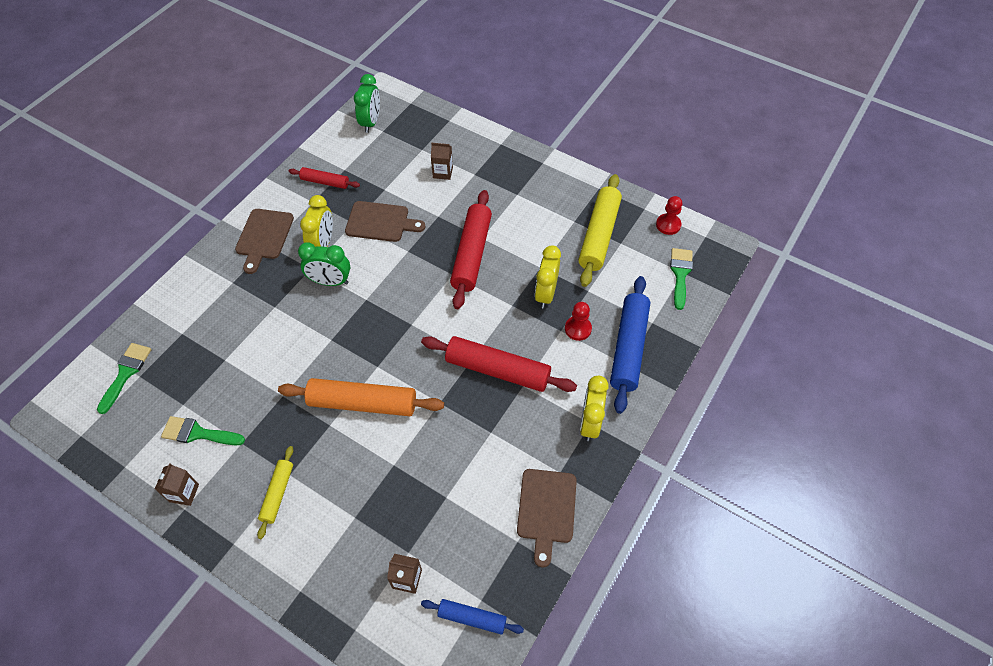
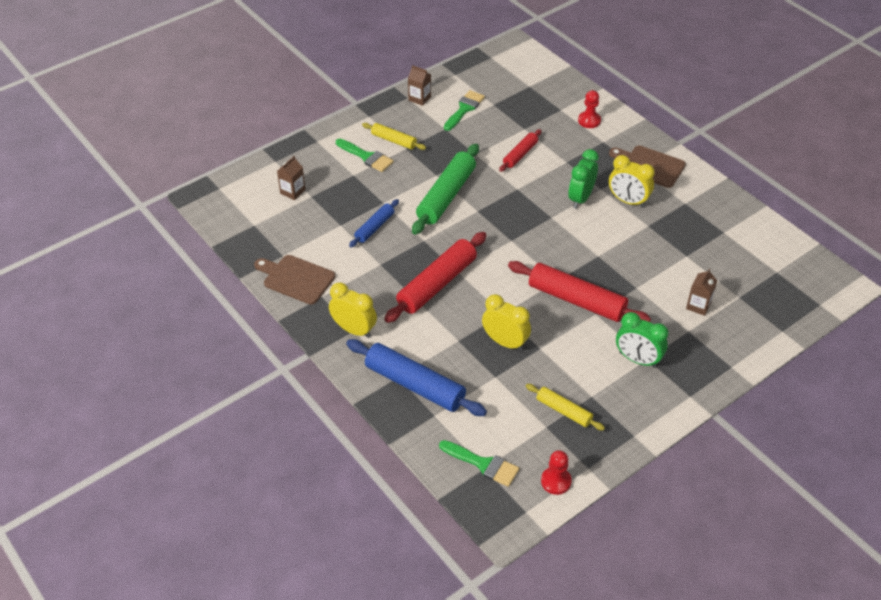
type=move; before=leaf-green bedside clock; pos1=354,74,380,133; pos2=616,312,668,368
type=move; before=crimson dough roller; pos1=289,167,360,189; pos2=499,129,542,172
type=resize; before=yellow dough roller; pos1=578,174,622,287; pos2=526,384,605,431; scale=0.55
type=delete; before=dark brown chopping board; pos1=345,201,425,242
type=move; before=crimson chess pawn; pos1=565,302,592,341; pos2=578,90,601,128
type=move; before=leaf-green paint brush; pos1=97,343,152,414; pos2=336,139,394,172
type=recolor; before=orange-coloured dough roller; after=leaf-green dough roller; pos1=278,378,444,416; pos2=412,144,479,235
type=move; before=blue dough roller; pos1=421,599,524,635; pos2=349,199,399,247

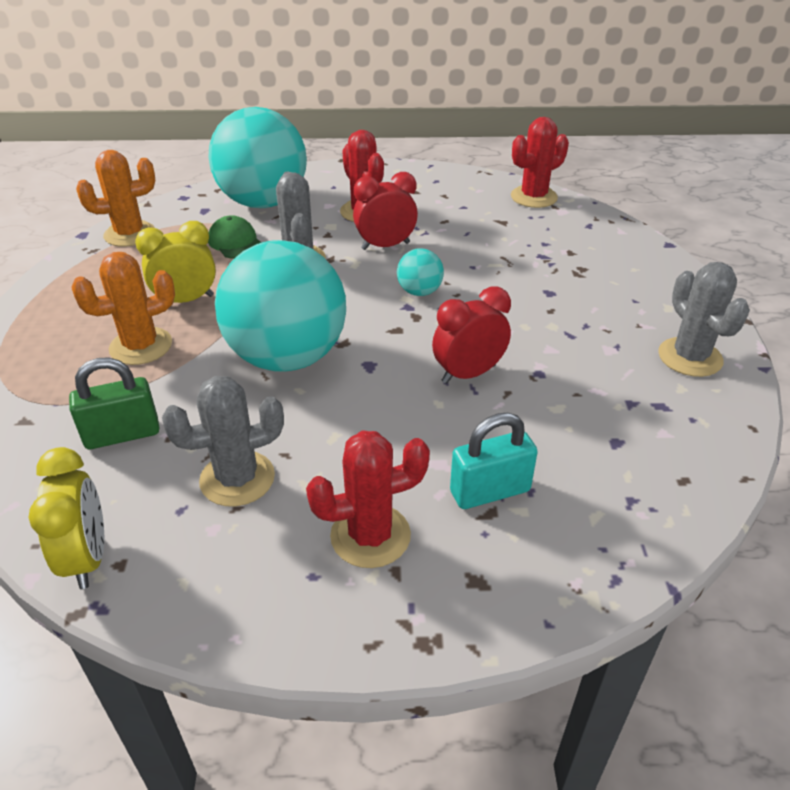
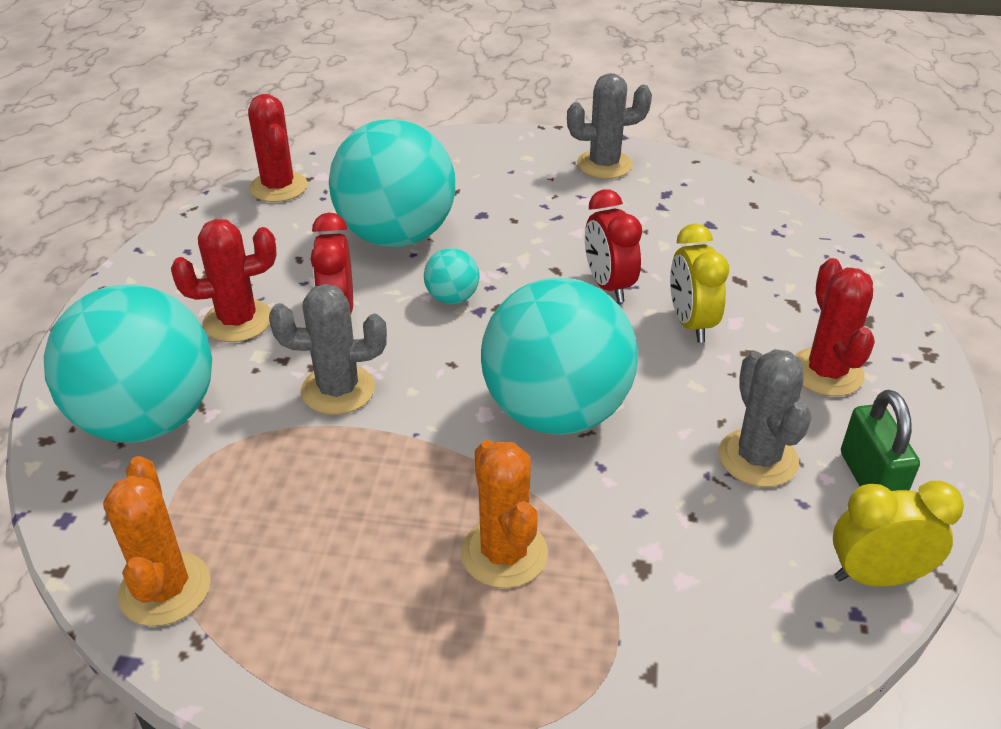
type=delete; before=leaf-green cap; pos1=208,215,261,259
type=move; before=yellow bedside clock; pos1=135,221,216,303; pos2=670,224,729,343
type=move; before=leaf-green small lock; pos1=69,357,160,449; pos2=841,390,920,491
type=delete; before=turquoise small lock; pos1=450,413,538,509
type=insert; after=turquoise ball; pos2=329,119,455,247

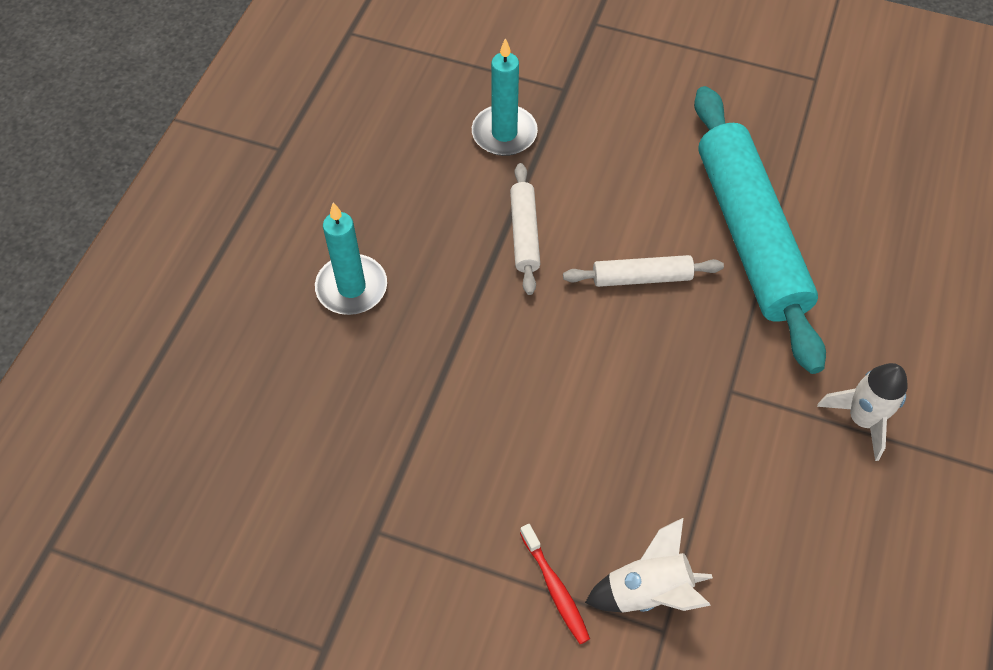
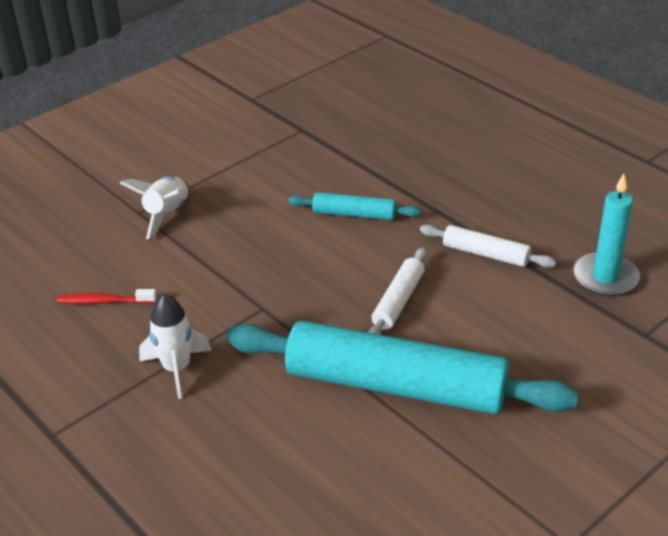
type=delete; before=turquoise pillar candle; pos1=315,202,387,315
type=move; before=crimson toothbrush; pos1=520,524,590,644; pos2=57,289,157,304
type=insert; after=turquoise dough roller; pos2=288,192,421,220

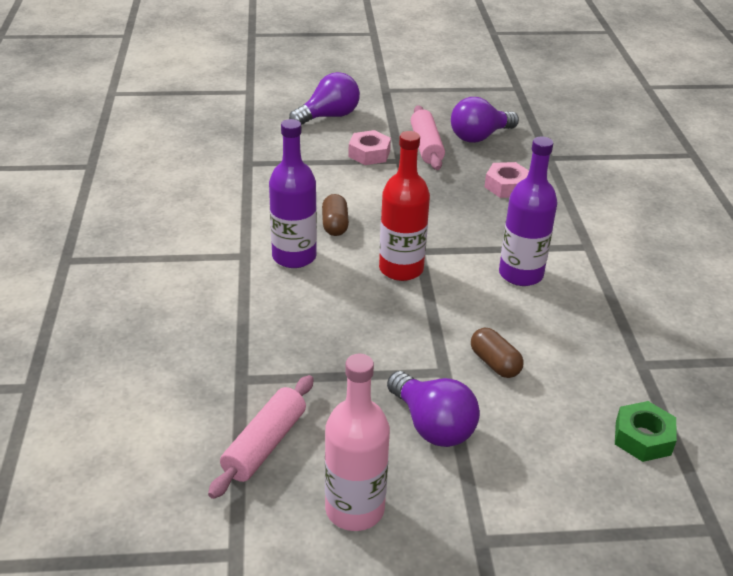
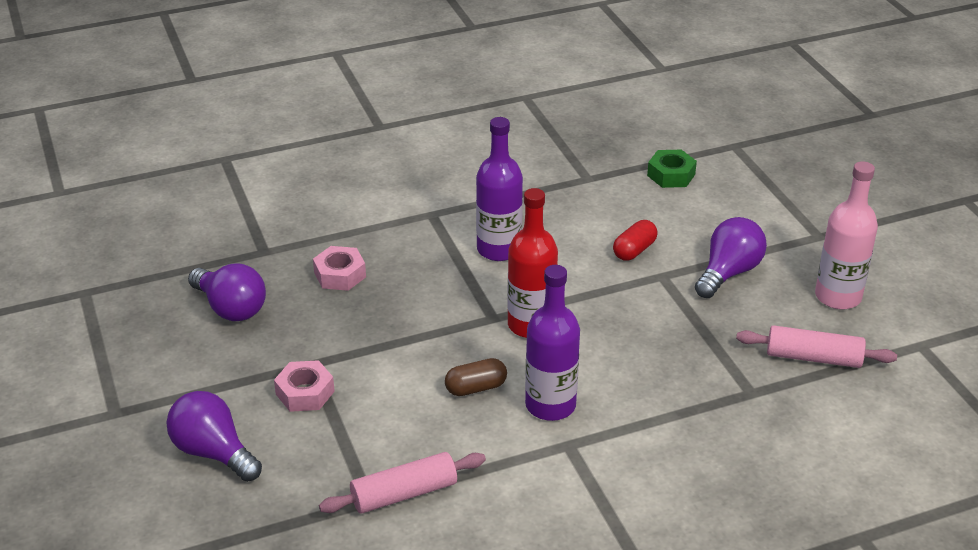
type=move; before=pink dough roller; pos1=411,105,445,170; pos2=319,452,486,514
type=recolor; before=dark brown capsule; after=crimson capsule; pos1=471,328,524,378; pos2=613,220,658,261

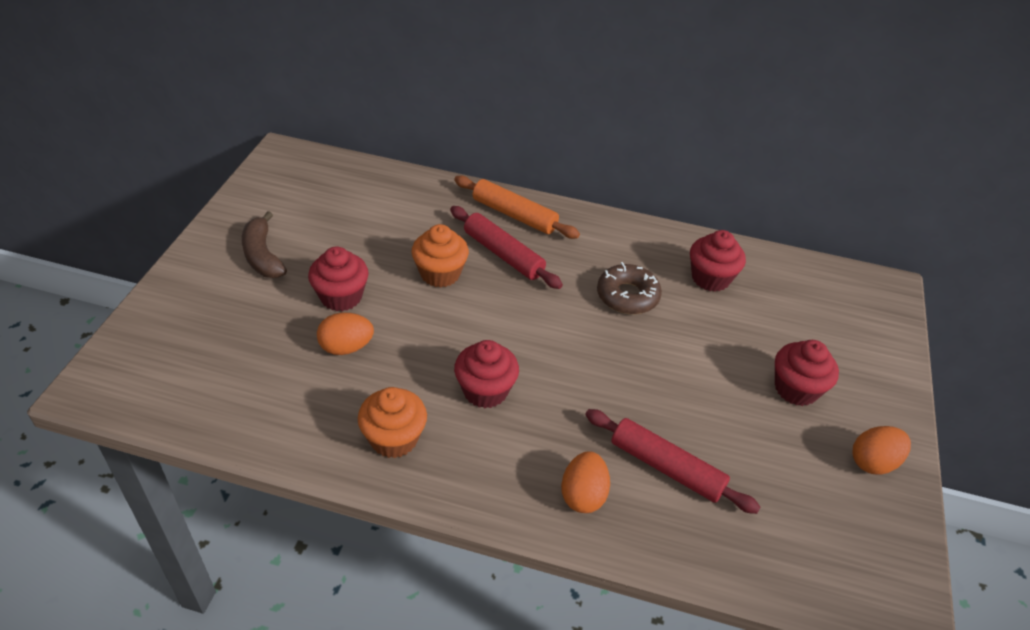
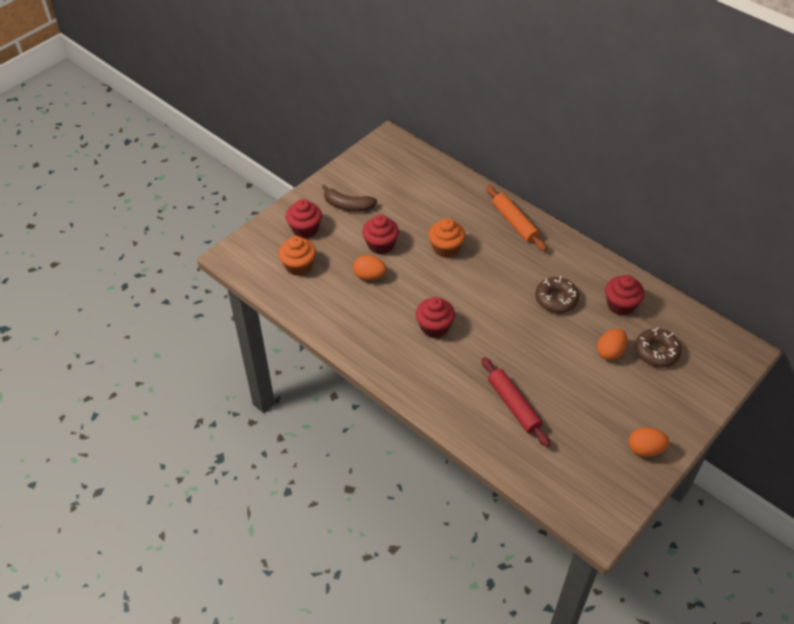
type=delete; before=crimson dough roller; pos1=450,206,563,289
type=rotate; before=dark brown banana fruit; pos1=242,211,287,278; pos2=322,184,377,212; turn=-75
type=move; before=crimson fairy cake; pos1=775,340,839,406; pos2=286,199,322,238
type=move; before=orange-coloured fairy cake; pos1=358,387,427,458; pos2=278,236,316,276
type=move; before=orange-coloured toy egg; pos1=561,452,610,513; pos2=597,329,628,360
type=insert; after=dark brown doughnut; pos2=635,328,681,367

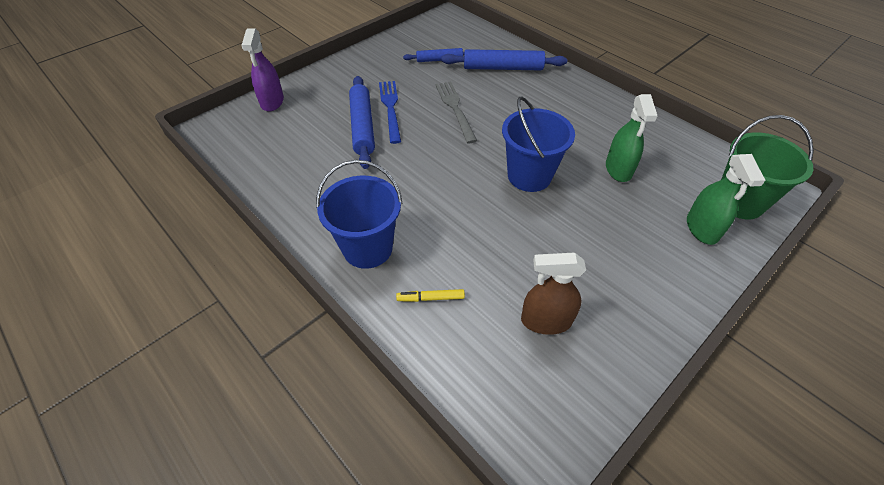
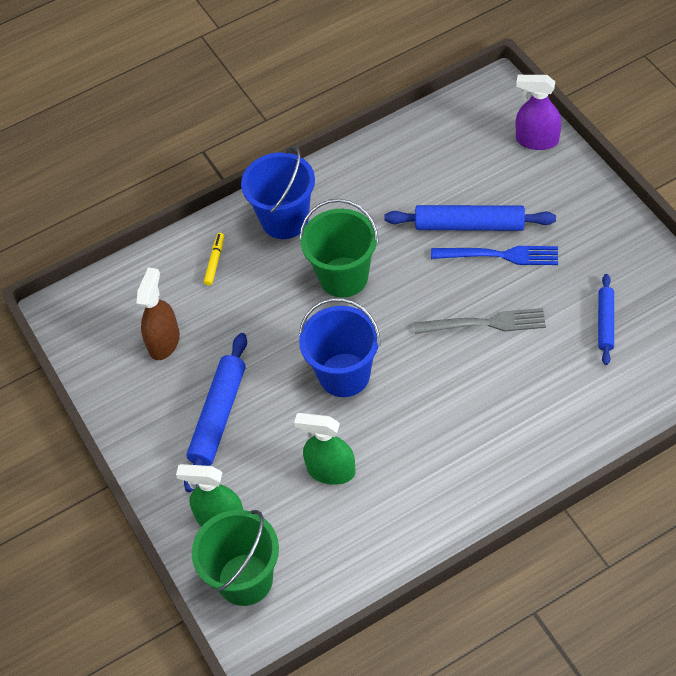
type=move; before=blue dough roller; pos1=441,49,567,70; pos2=184,333,247,492
type=insert; after=leaf-green pail; pos2=300,199,379,298

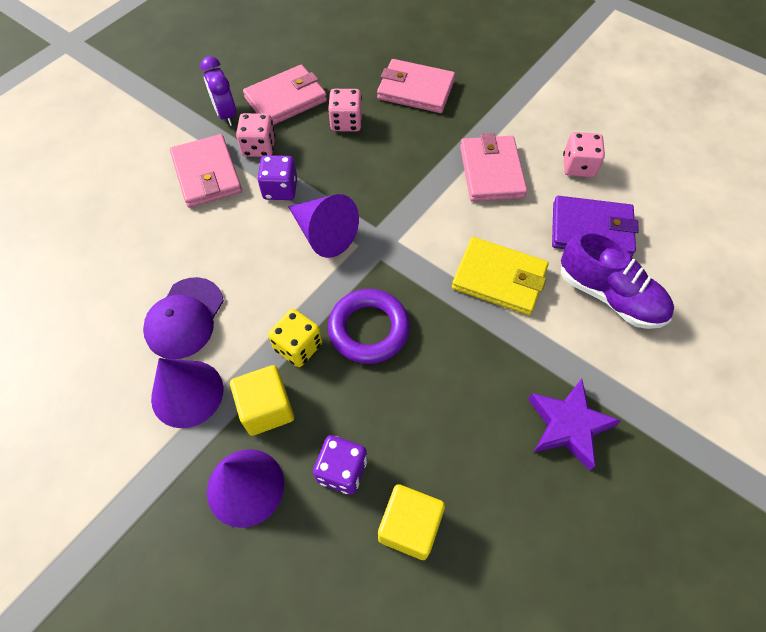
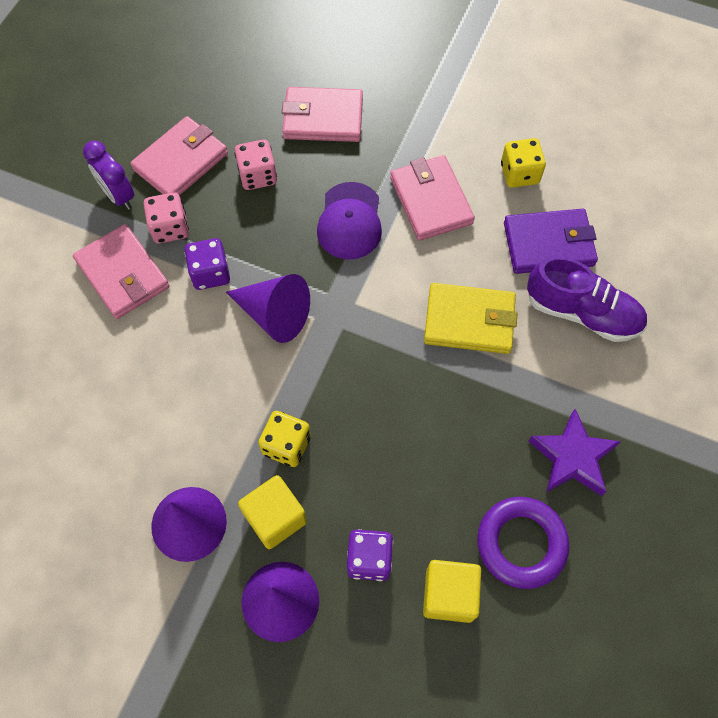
type=recolor; before=pink dice; after=yellow dice; pos1=563,132,605,177; pos2=501,138,546,188
type=move; before=royal purple cap; pos1=143,277,224,359; pos2=317,182,382,260
type=move; before=royal purple hoop; pos1=328,289,410,364; pos2=477,497,569,589

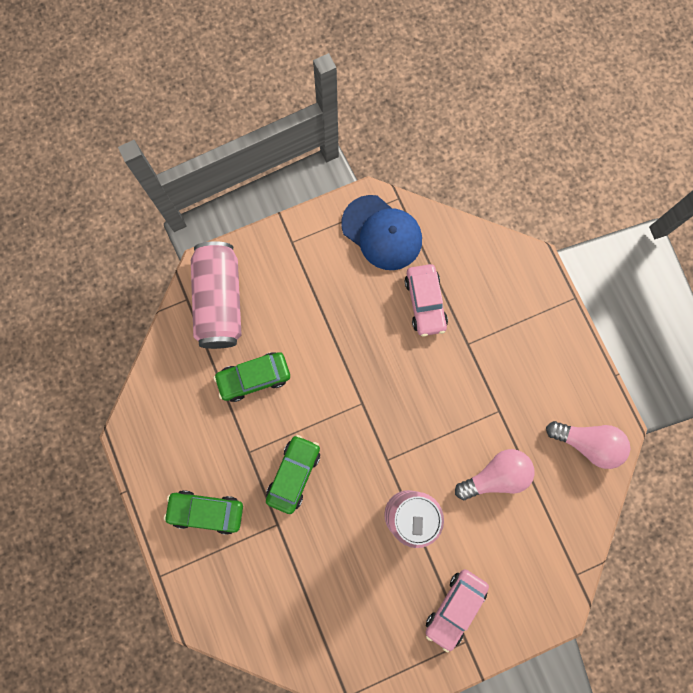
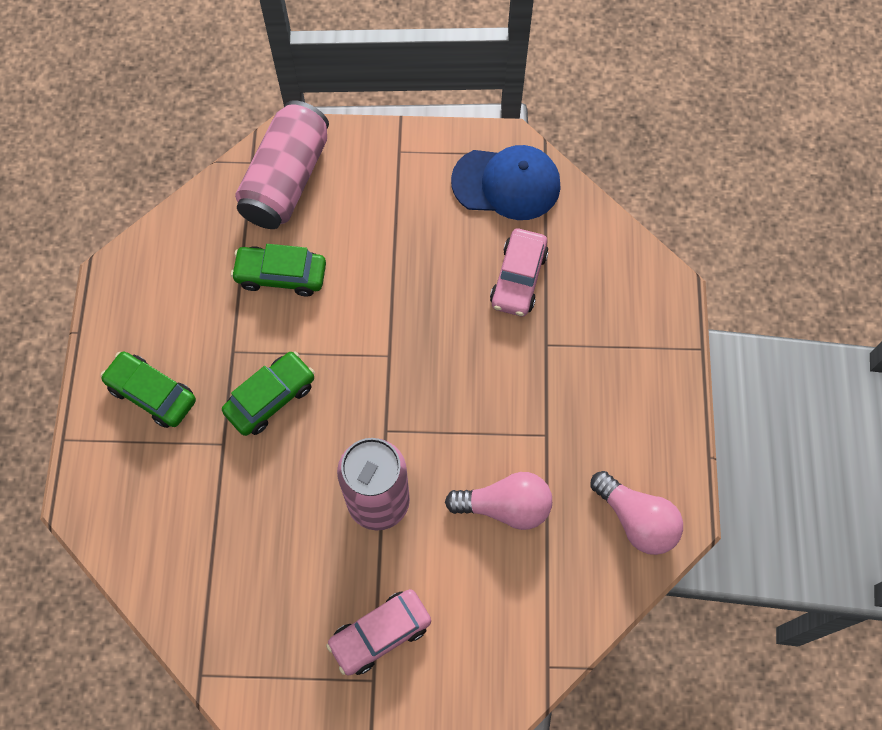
type=rotate; before=blue cap; pos1=341,195,422,270; pos2=451,145,561,220; turn=-60

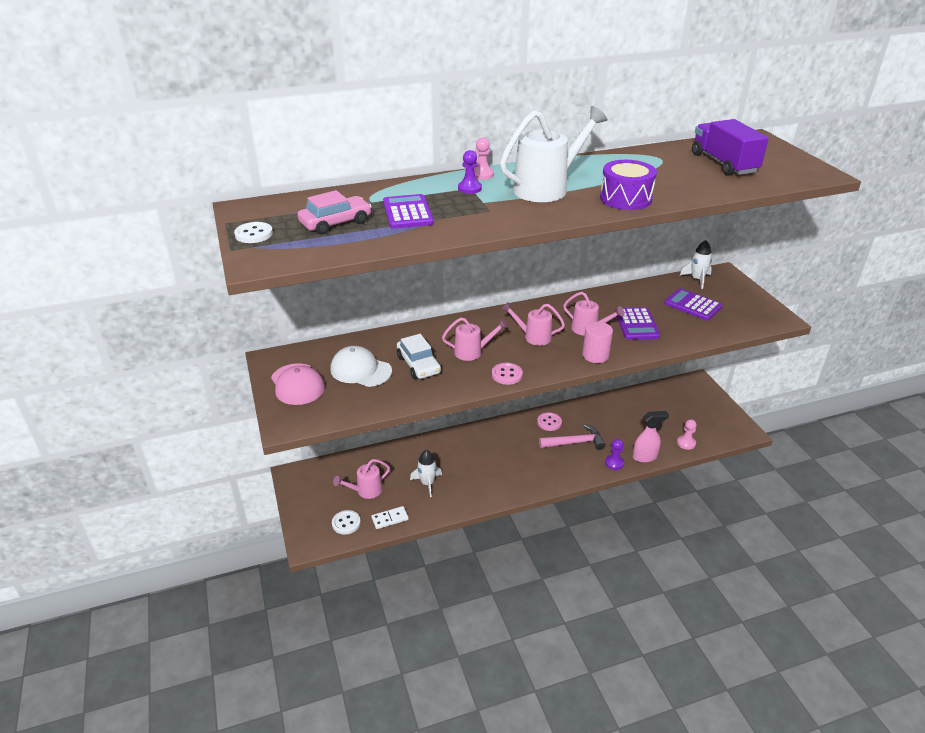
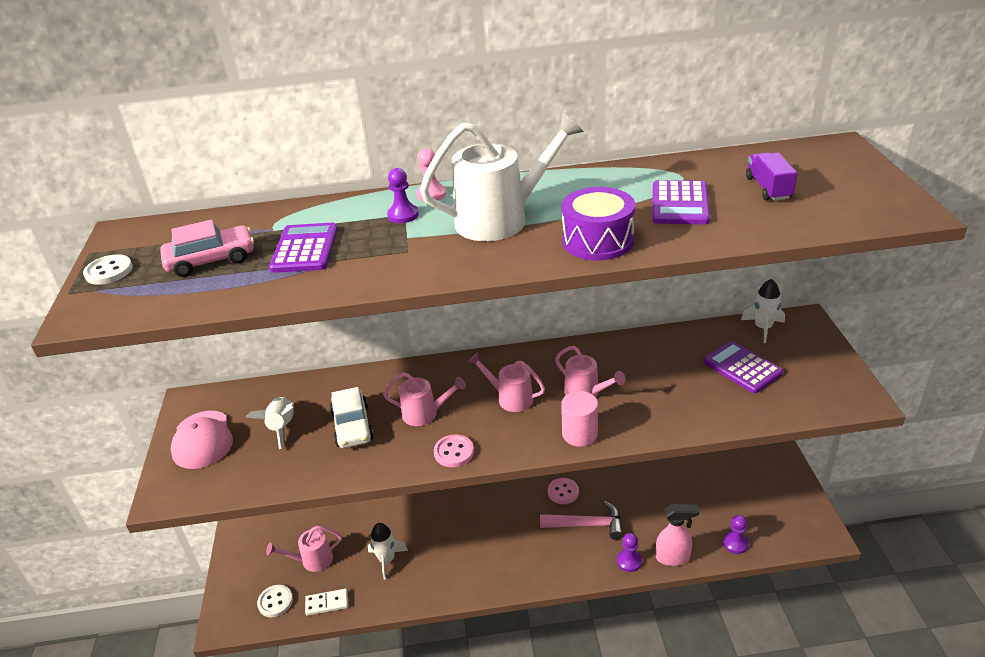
type=resize; before=royal purple lorry; pos1=692,119,769,176; pos2=746,153,797,201; scale=0.59
type=move; before=royal purple adding machine; pos1=615,308,660,340; pos2=653,180,710,224
type=replace; before=white cap; after=white rocket; pos1=330,346,392,387; pos2=245,397,294,449
type=recolor; before=pink chess pawn; after=royal purple chess pawn; pos1=677,419,697,450; pos2=723,515,749,554

